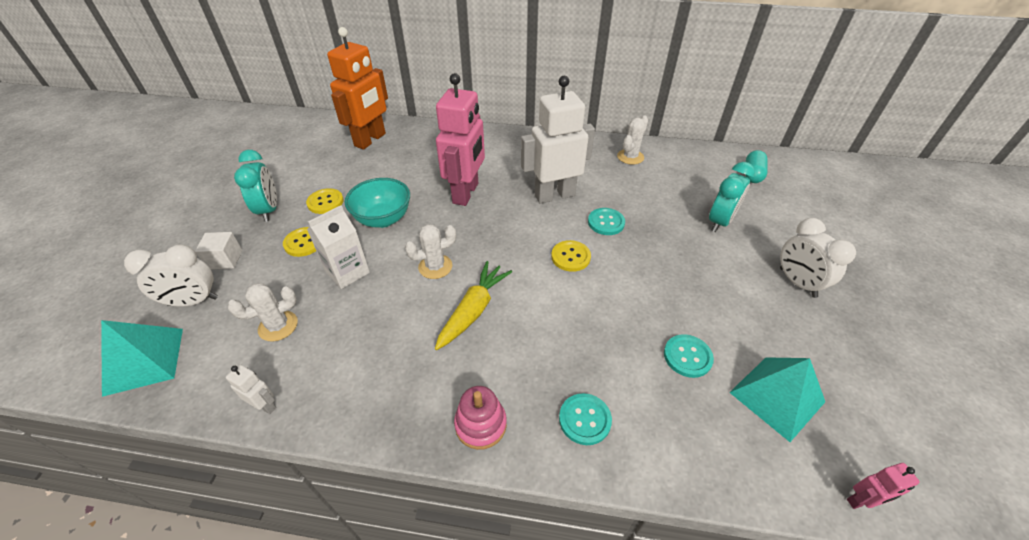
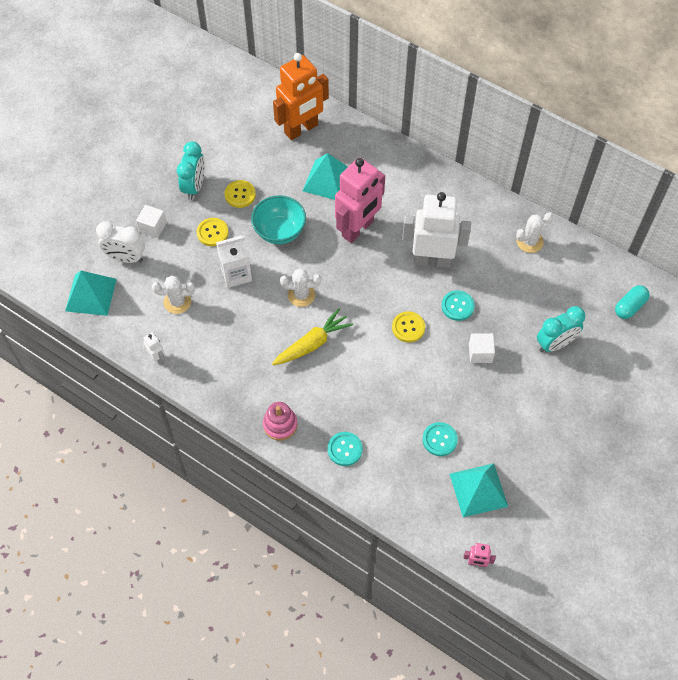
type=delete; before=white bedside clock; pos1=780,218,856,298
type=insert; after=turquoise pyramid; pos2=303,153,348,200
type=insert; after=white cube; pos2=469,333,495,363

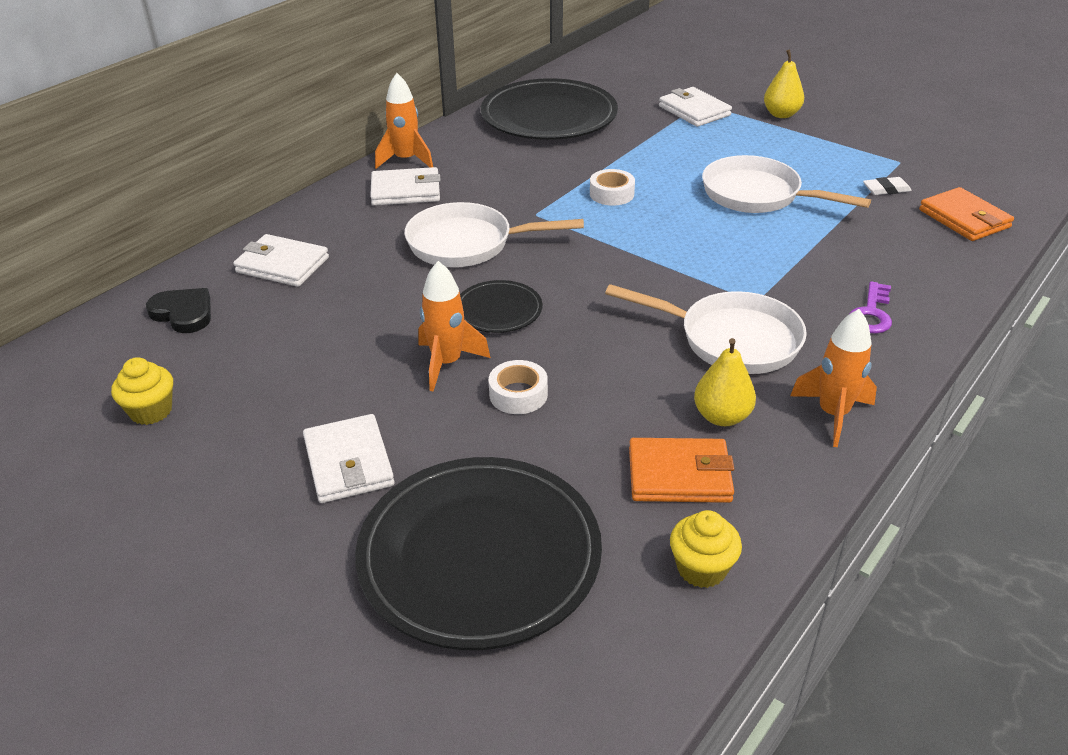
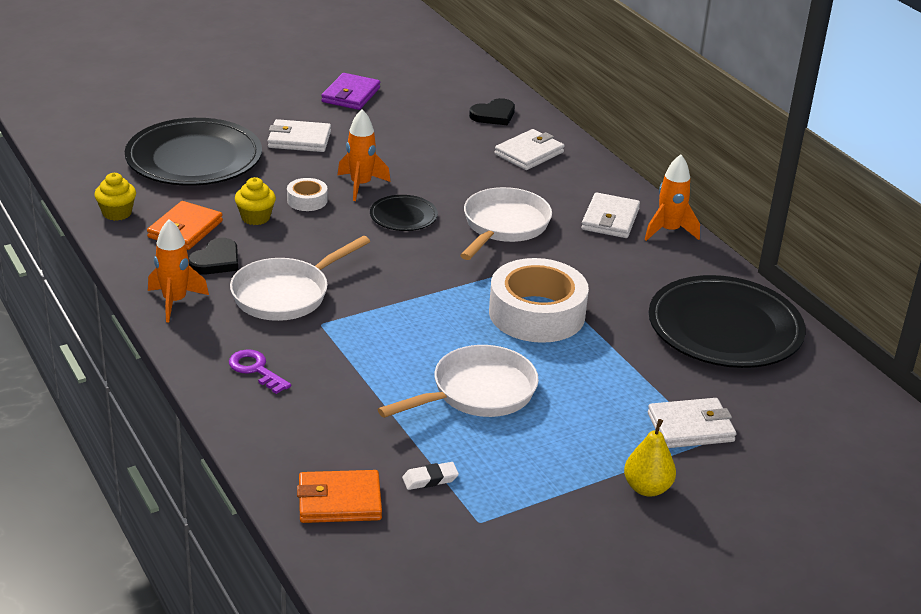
type=resize; before=white sticky tape; pos1=590,169,635,206; pos2=489,258,589,343; scale=2.17
type=rotate; before=white gum eraser; pos1=863,177,912,195; pos2=402,462,459,490; turn=60
type=replace; before=yellow pear fruit; after=jet-black love heart; pos1=694,338,756,426; pos2=188,238,238,275
type=move; before=yellow fairy cake; pos1=111,357,173,425; pos2=235,177,276,225
type=insert; after=royal purple wallet; pos2=321,73,380,110

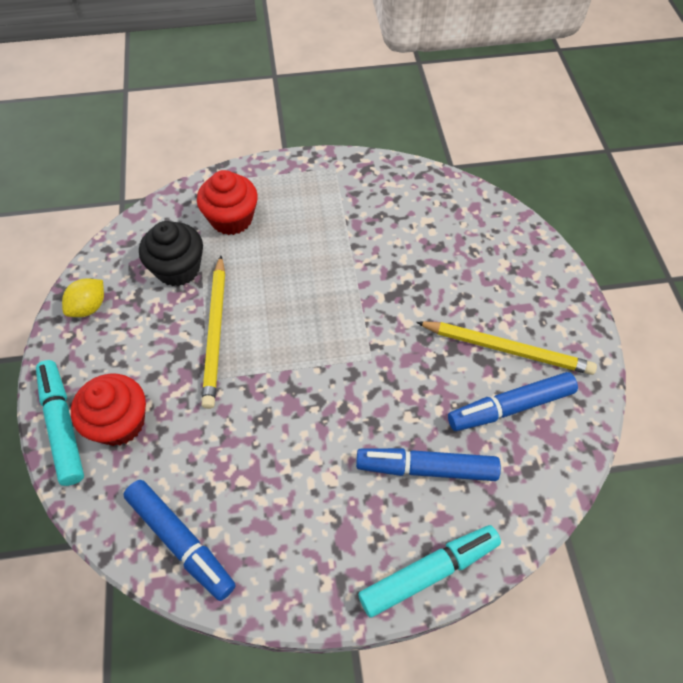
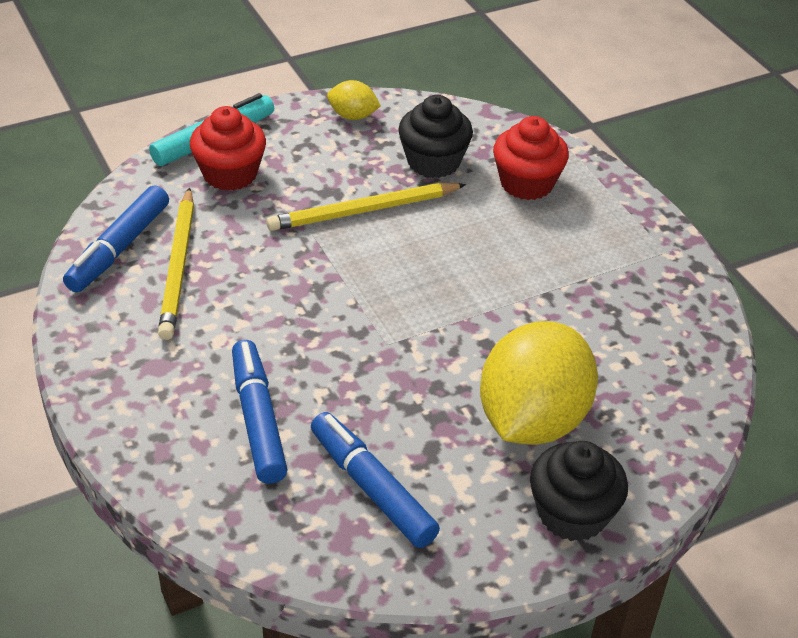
type=move; before=yellow wooden pencil; pos1=416,321,597,375; pos2=158,187,194,340
type=delete; before=turquoise marker pen; pos1=358,525,501,618
type=insert; after=yellow toy lemon; pos2=480,321,598,445
type=insert; after=jet-black fairy cake; pos2=530,441,628,541

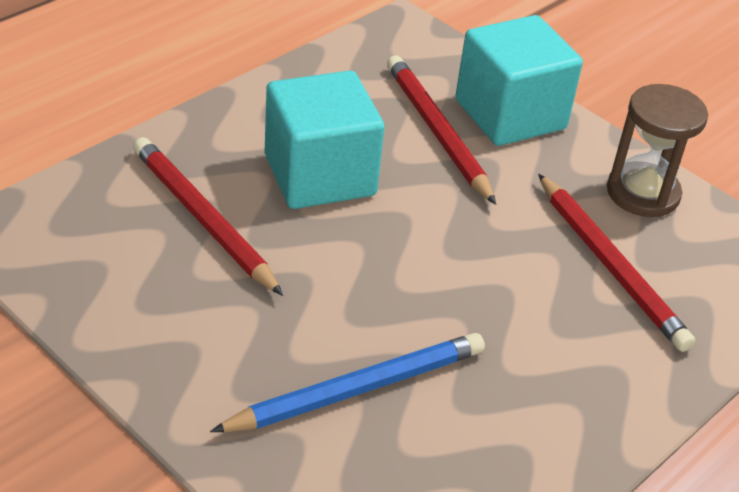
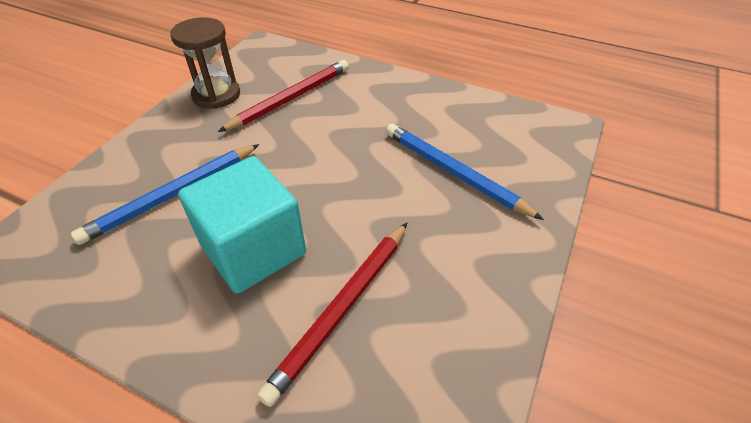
type=delete; before=turquoise cube; pos1=456,15,583,146
type=recolor; before=crimson wooden pencil; after=blue wooden pencil; pos1=387,55,496,205; pos2=70,144,259,245

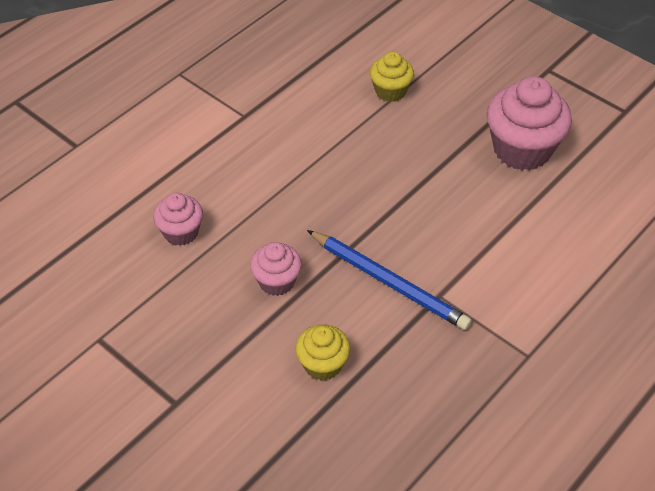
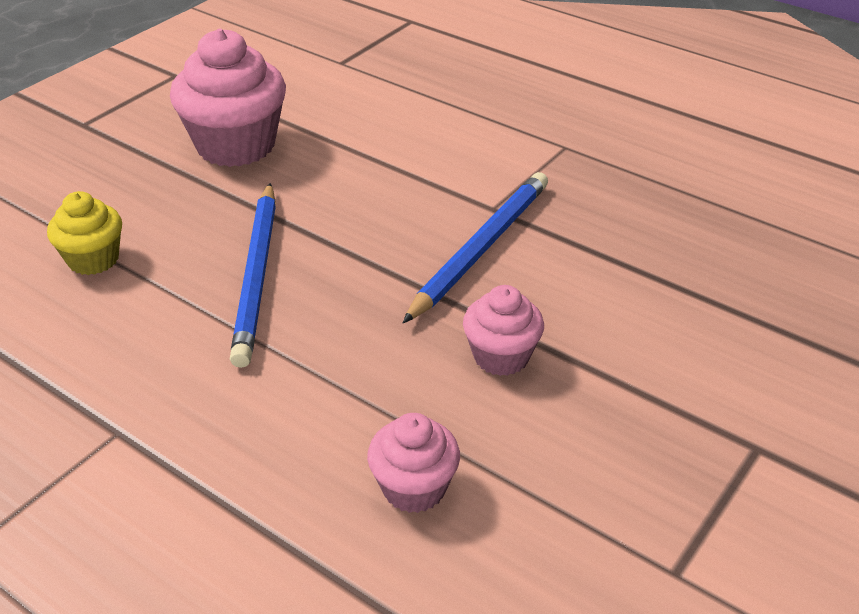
type=delete; before=yellow fairy cake; pos1=295,324,350,381
type=insert; after=blue wooden pencil; pos2=230,183,276,368

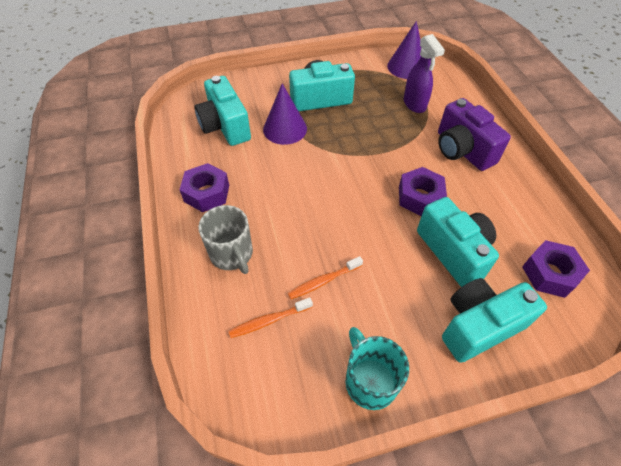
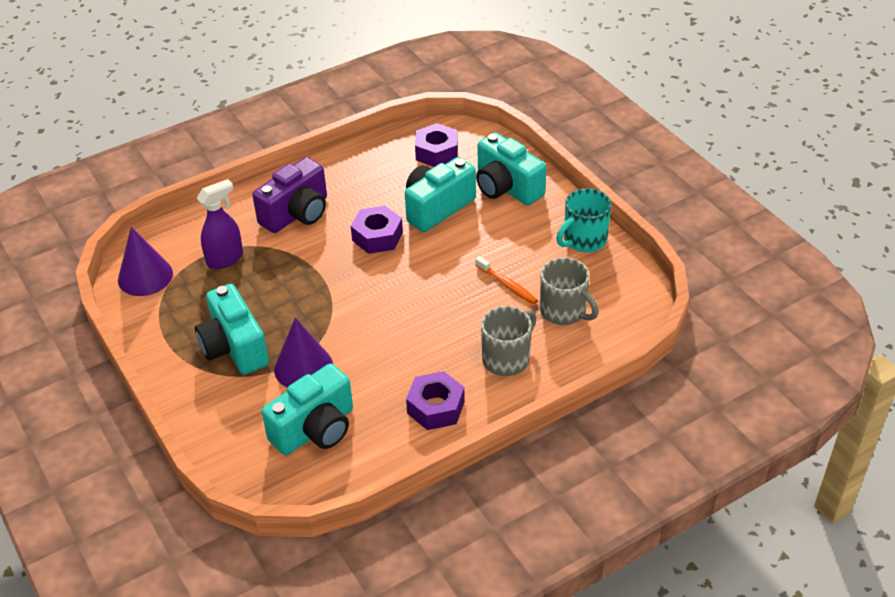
type=replace; before=orange-coloured toothbrush; after=ash-grey mug; pos1=228,297,313,338; pos2=540,257,598,325

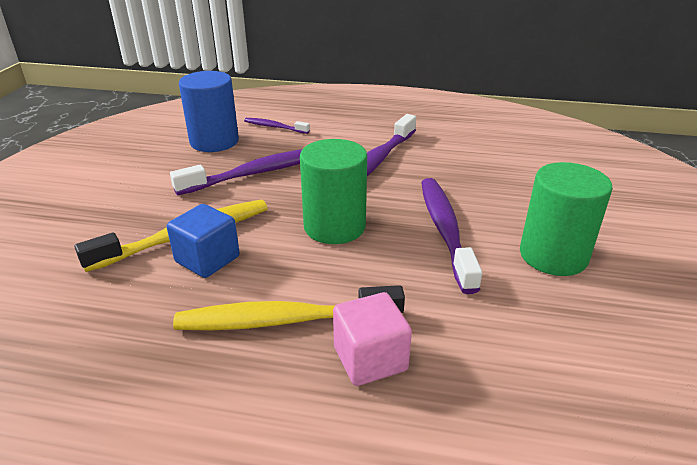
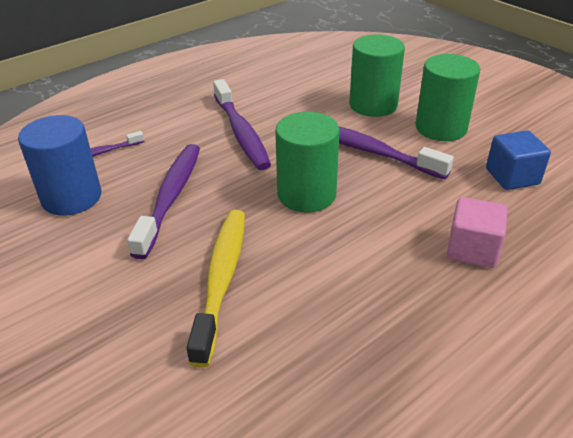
type=move; before=blue cube; pos1=167,204,240,278; pos2=486,130,551,190
type=delete; before=yellow toothbrush; pos1=173,285,405,331
type=insert; after=leaf-green cylinder; pos2=349,34,405,117

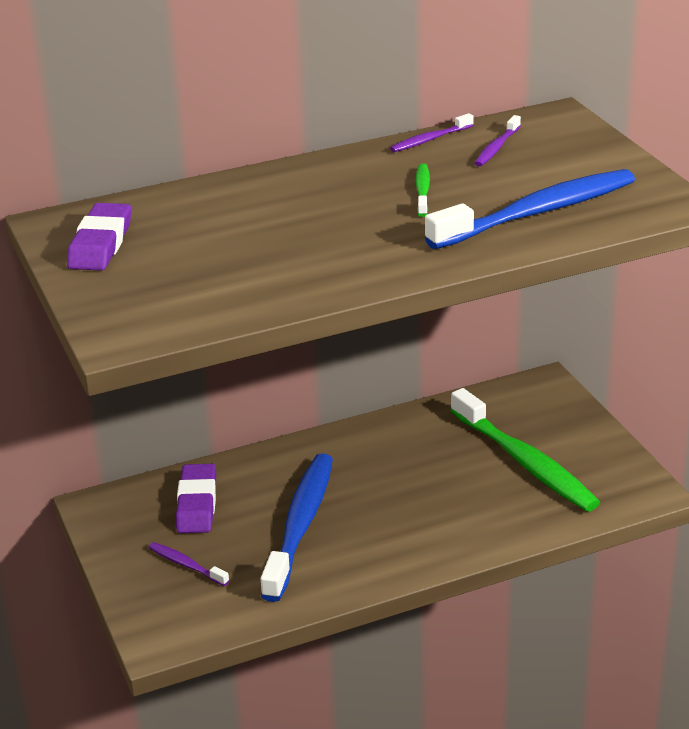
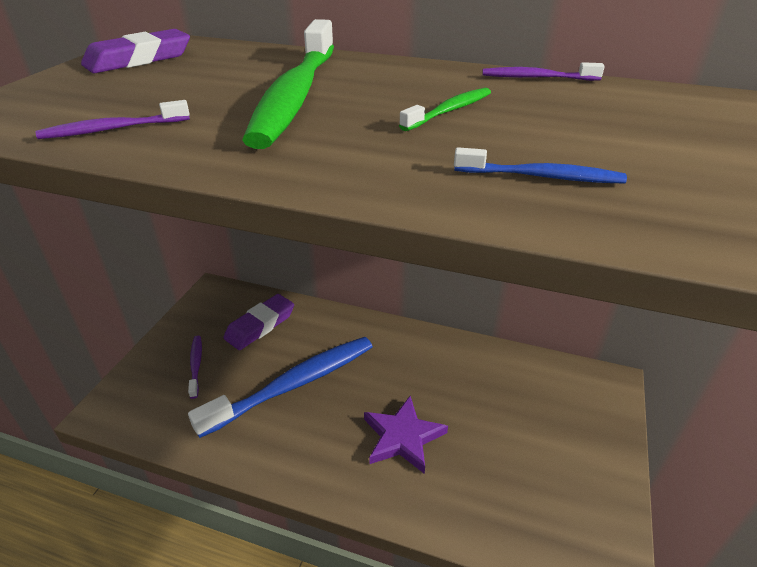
type=move; before=royal purple toothbrush; pos1=474,115,521,167; pos2=35,100,190,139
type=resize; before=blue toothbrush; pos1=425,169,635,249; pos2=454,147,627,184; scale=0.44
type=move; before=leaf-green toothbrush; pos1=450,388,600,512; pos2=242,19,334,149
type=insert; after=royal purple five-pointed star; pos2=364,396,448,474

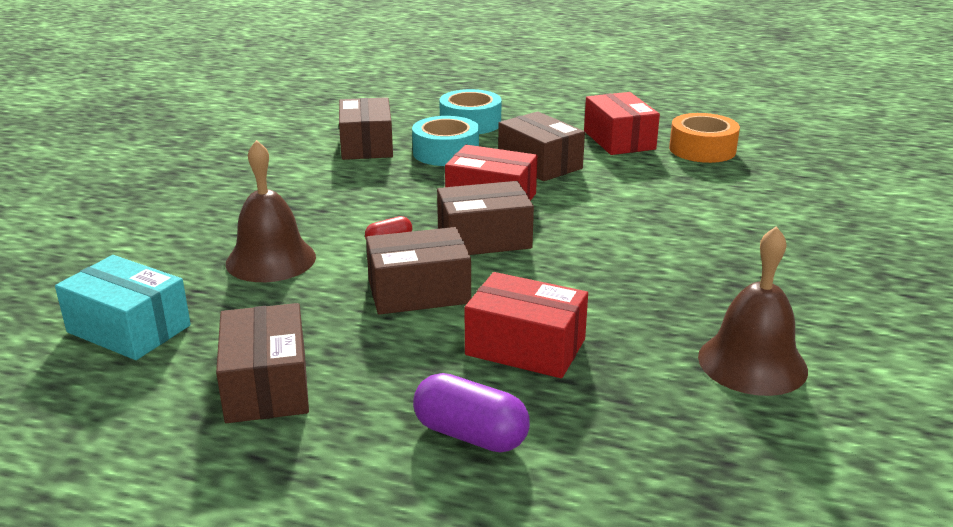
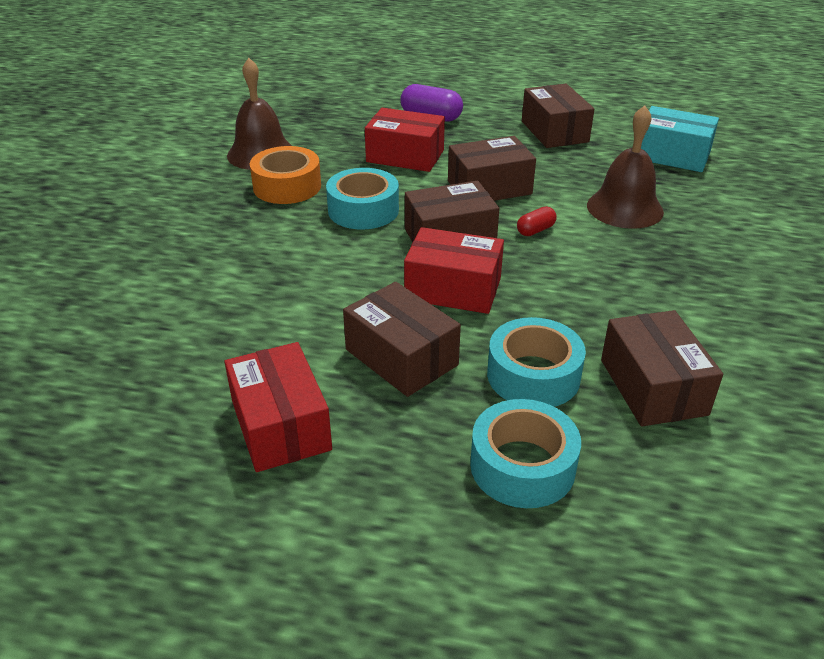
type=move; before=orange-coloured sticky tape; pos1=669,113,740,163; pos2=250,146,321,204
type=insert; after=turquoise sticky tape; pos2=326,168,399,230

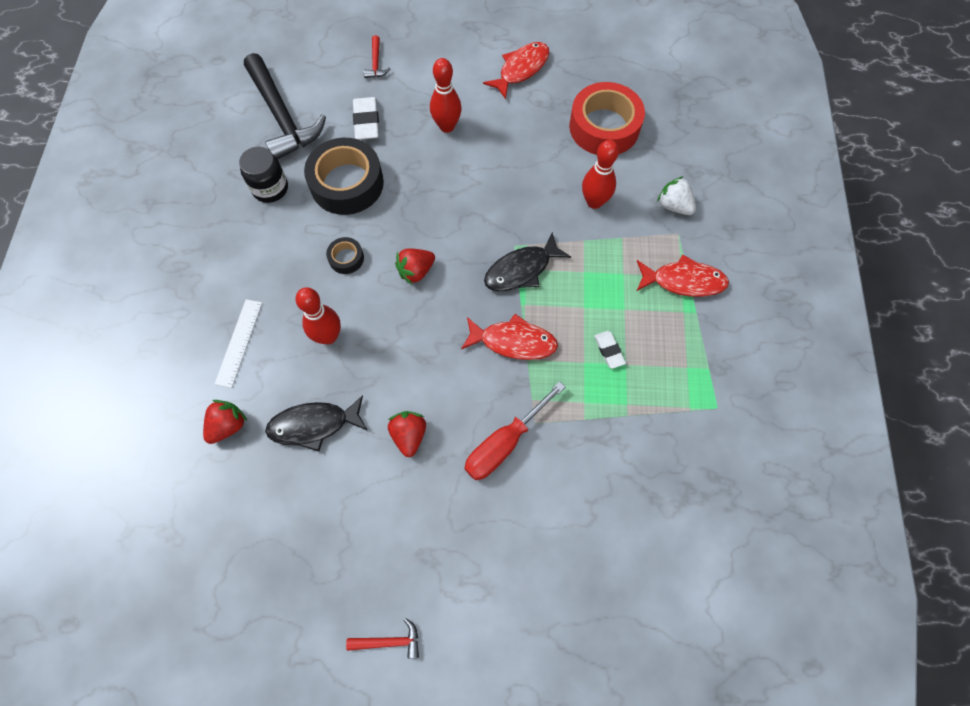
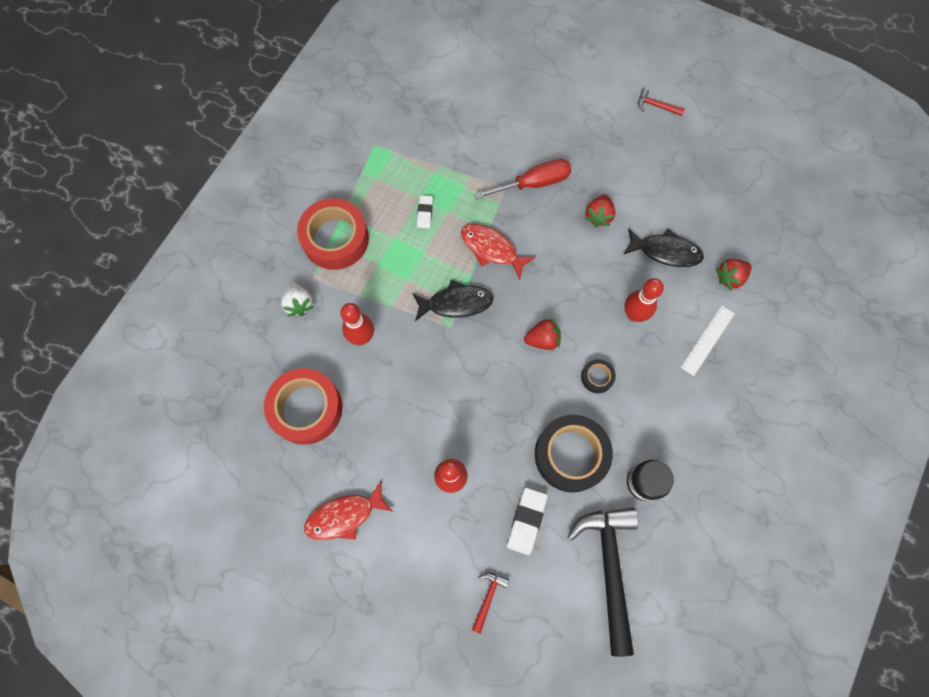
type=replace; before=crimson fish; after=crimson sticky tape; pos1=637,254,729,297; pos2=297,198,369,270

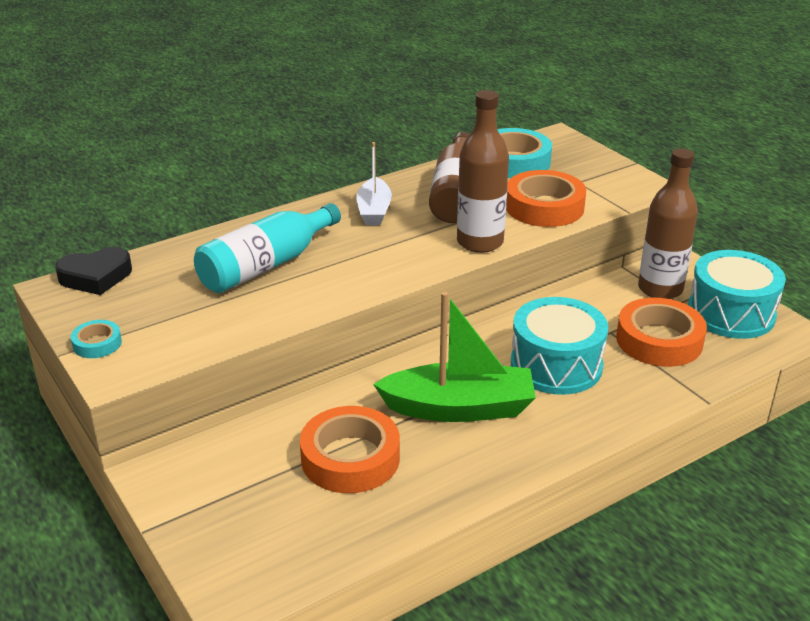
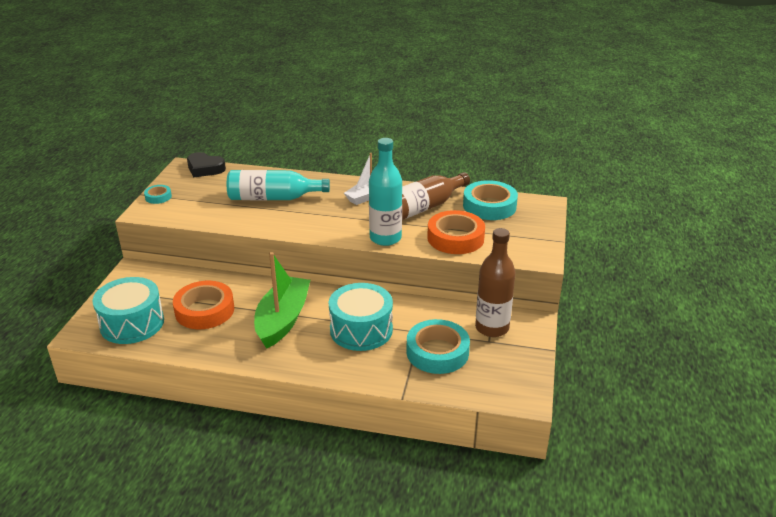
type=recolor; before=dark brown drink bottle; after=turquoise drink bottle; pos1=457,90,509,253; pos2=369,138,402,246
type=move; before=turquoise drum; pos1=688,250,786,339; pos2=92,277,164,344
type=rotate; before=leaf-green boat; pos1=373,292,536,422; pos2=254,252,310,349; turn=-120
type=recolor; before=orange-coloured sticky tape; after=turquoise sticky tape; pos1=616,298,707,367; pos2=406,319,470,374

